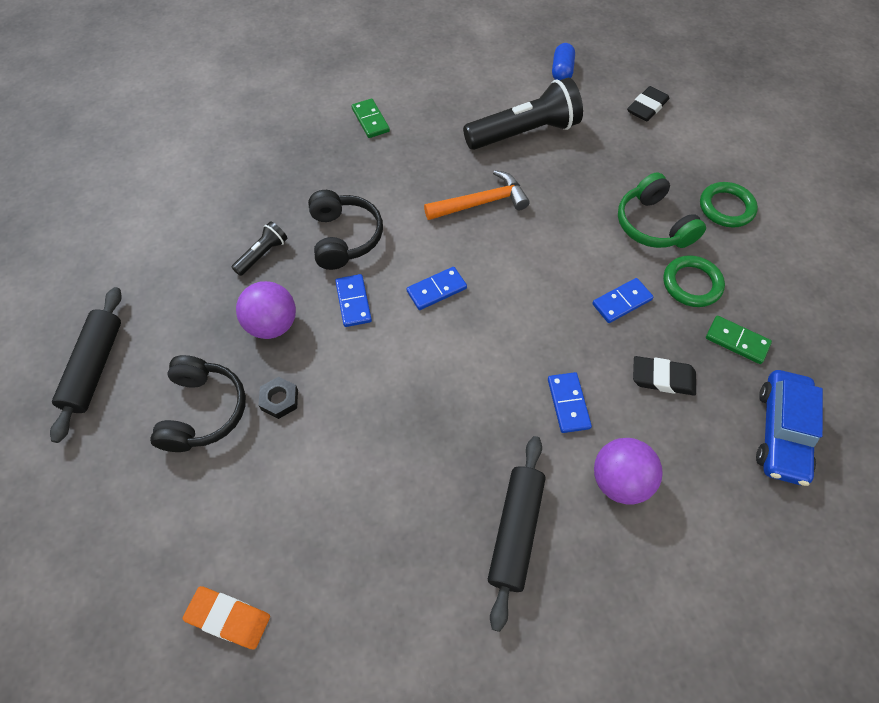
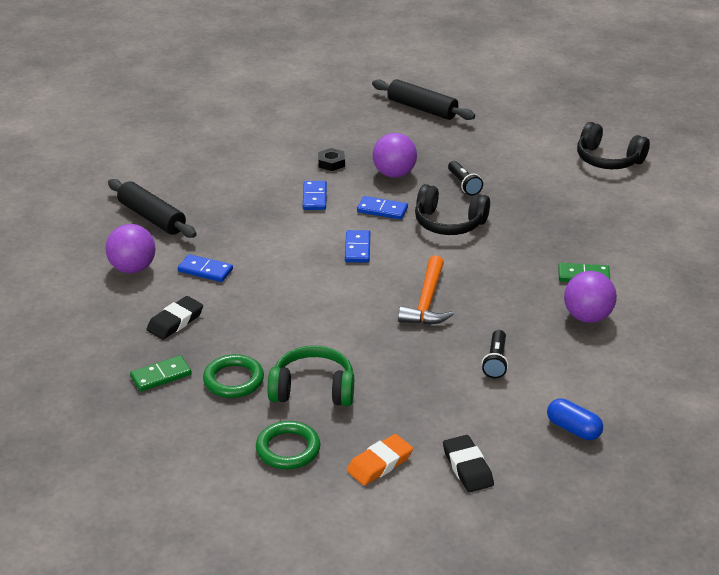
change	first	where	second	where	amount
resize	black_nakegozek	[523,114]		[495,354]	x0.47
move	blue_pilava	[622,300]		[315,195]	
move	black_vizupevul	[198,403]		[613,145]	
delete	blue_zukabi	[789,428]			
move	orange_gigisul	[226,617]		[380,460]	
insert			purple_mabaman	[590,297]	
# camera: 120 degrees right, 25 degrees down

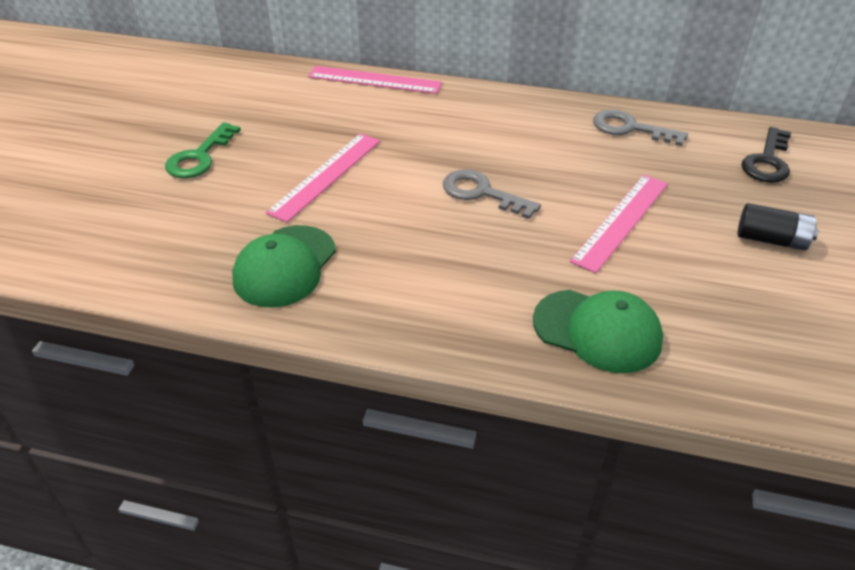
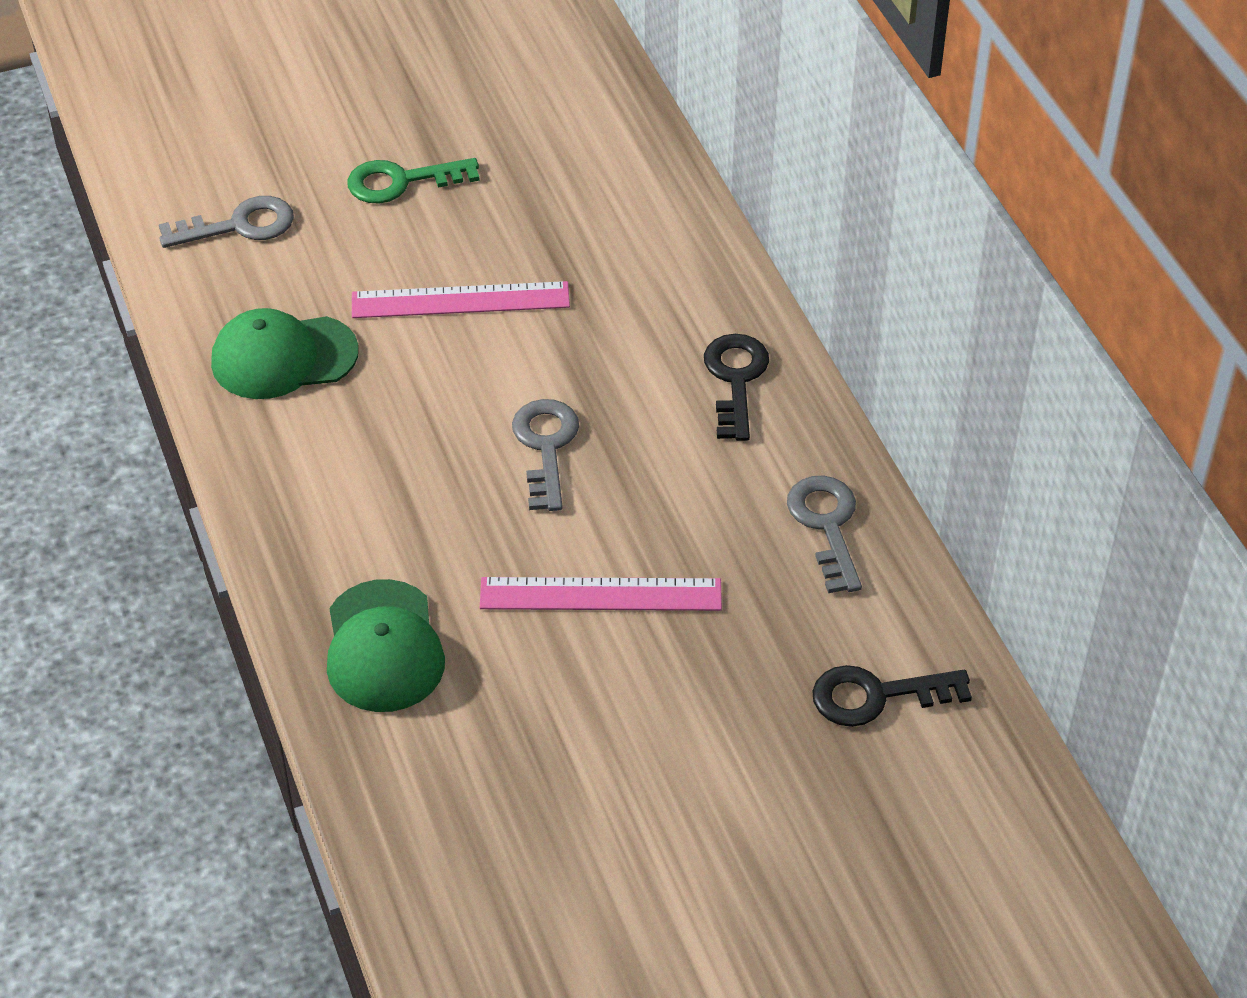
change	first	where	second	where	amount
delete	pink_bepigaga	[375,80]			
delete	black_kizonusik	[778,227]			
insert			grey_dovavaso	[226,222]	
insert			black_dovavaso	[736,387]	
# camera: 55 degrees right, 5 degrees up

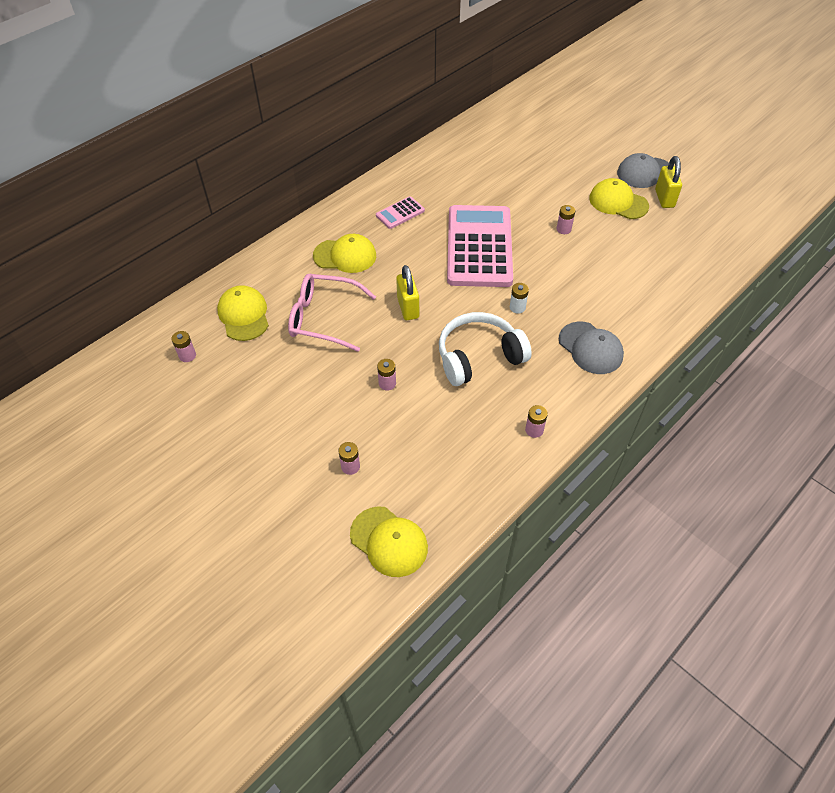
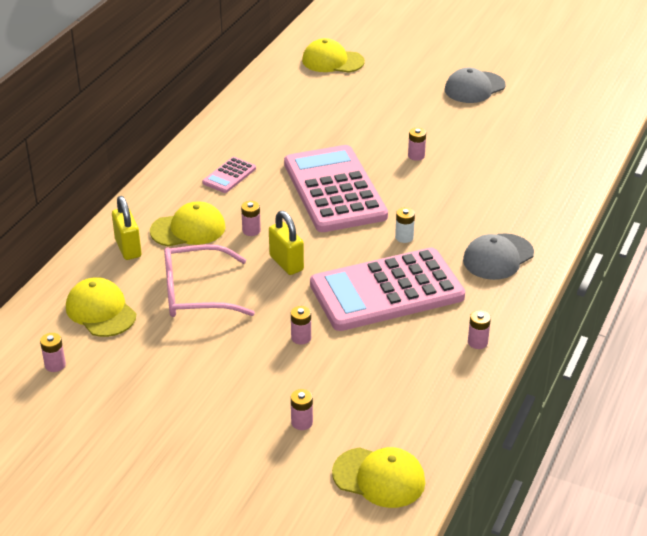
change	first	where	second	where	amount
move	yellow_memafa	[668,182]		[126,228]	
move	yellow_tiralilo	[619,198]		[333,55]	
replace	white_vizupevul	[485,349]	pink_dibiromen	[387,289]	
rotate	grey_tiralilo	[591,348]		[498,256]	105 degrees clockwise
insert			pink_kizonusik	[251,218]	
# camera: 20 degrees left, 15 degrees down

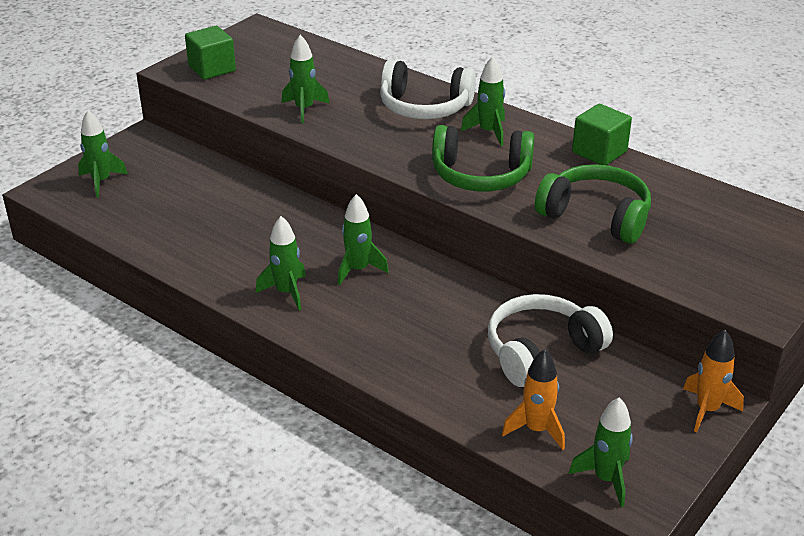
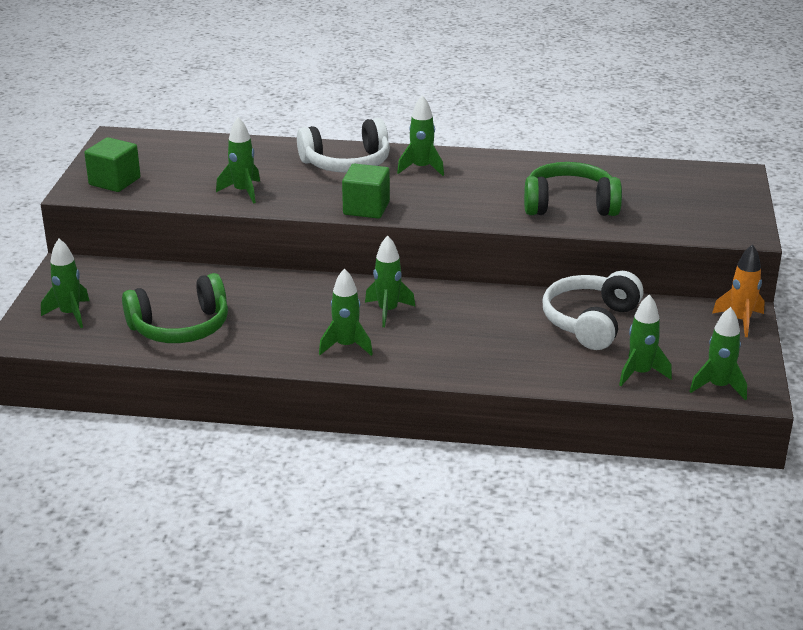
change	first	where	second	where	amount
move	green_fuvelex	[602,134]		[366,191]	
move	green_vizupevul	[483,158]		[175,308]	
recolor	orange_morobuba	[533,399]	green_morobuba	[645,340]	
# camera: 30 degrees left, 5 degrees down

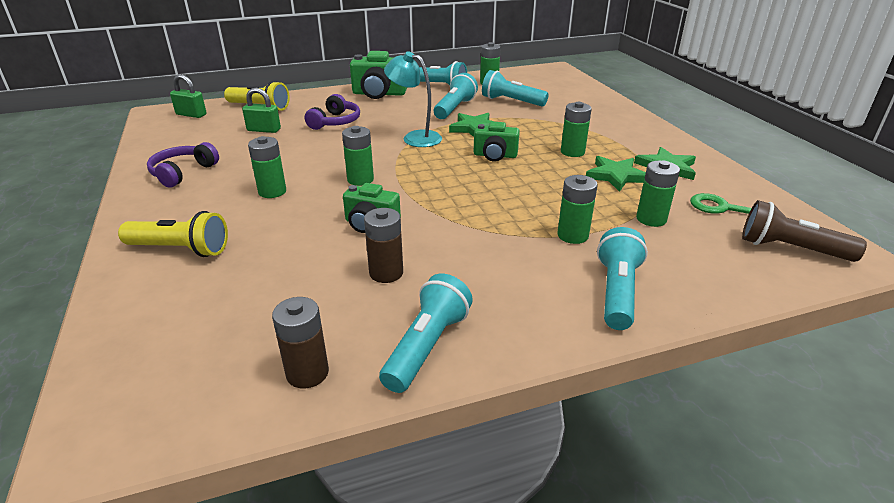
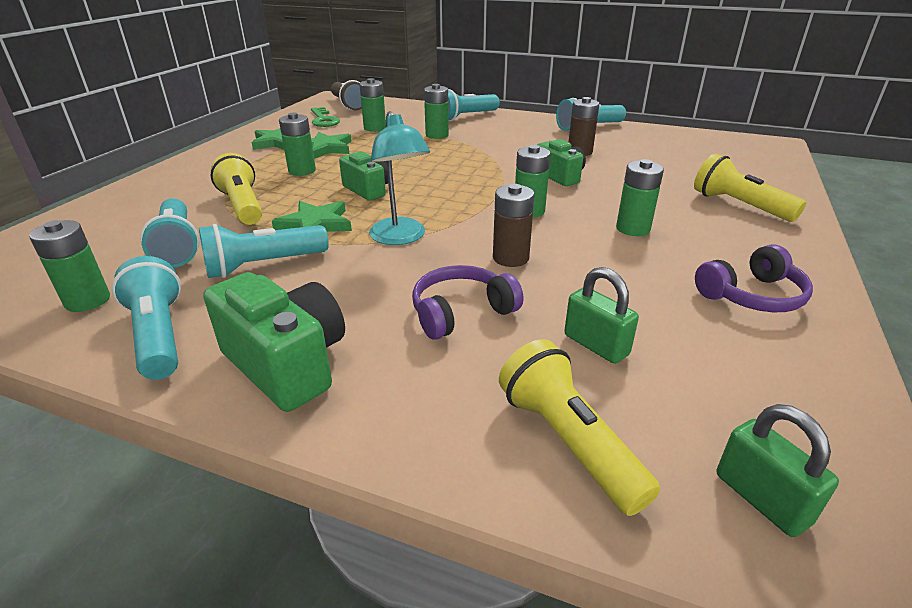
change	first	where	second	where	amount
move	brown_kizonusik	[300,343]		[514,225]	
insert			yellow_nakegozek	[236,189]	
# camera: 140 degrees left, 0 degrees up

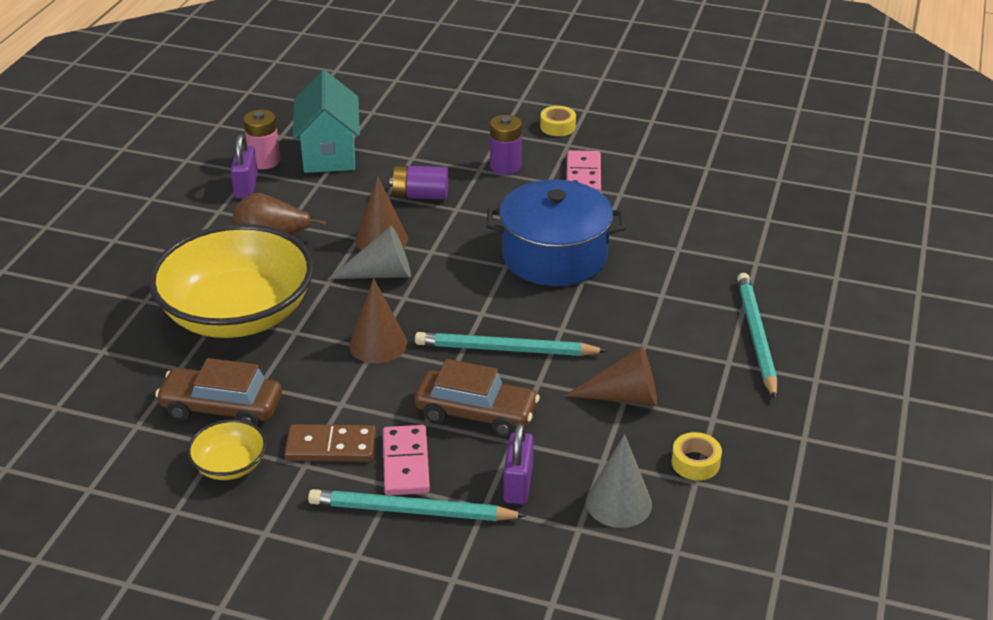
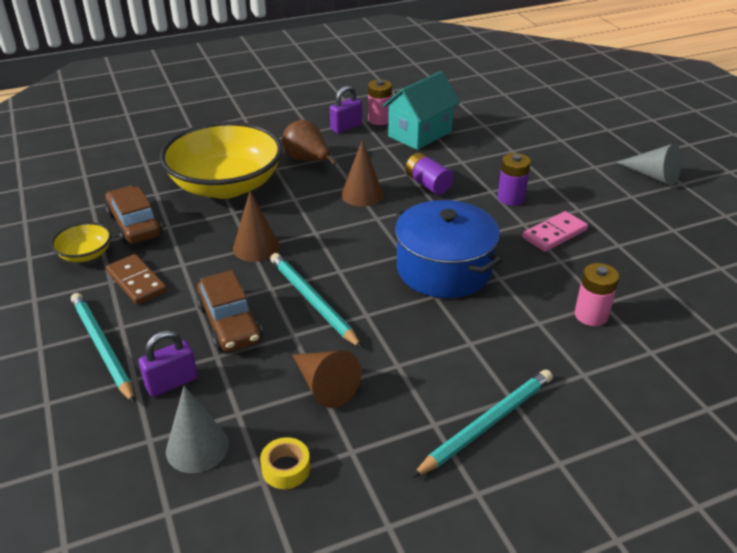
change	first	where	second	where	amount
delete	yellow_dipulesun	[558,121]			
move	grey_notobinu	[369,252]		[649,164]	
delete	pink_pilava	[406,460]			
insert			pink_kizonusik	[597,294]	
# camera: 50 degrees right, 0 degrees up

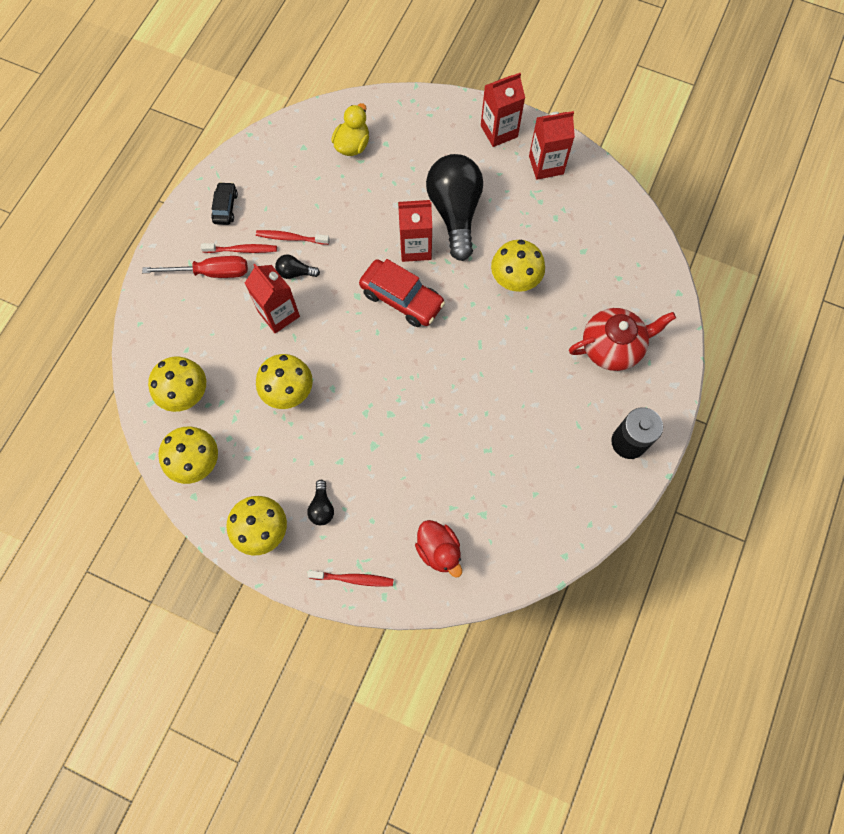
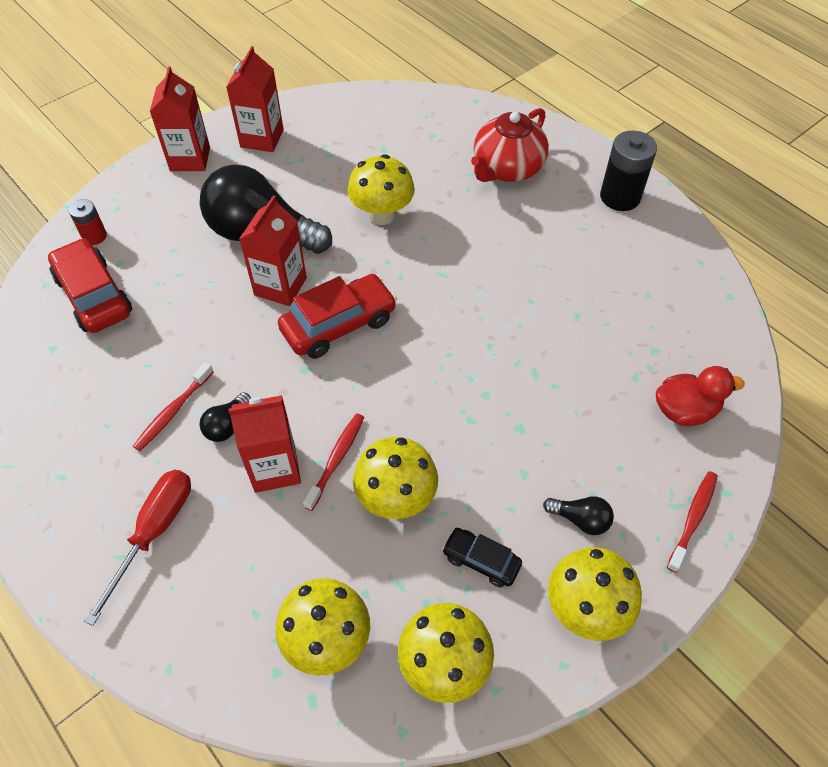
change	first	where	second	where	amount
replace	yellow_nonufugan	[350,129]	red_zukabi	[90,285]	
move	black_zukabi	[224,203]		[482,558]	
move	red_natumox	[239,248]		[333,462]	
rotate	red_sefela	[622,339]		[510,145]	150 degrees counterclockwise
insert			red_kizonusik	[88,222]	
# camera: 65 degrees left, 15 degrees down

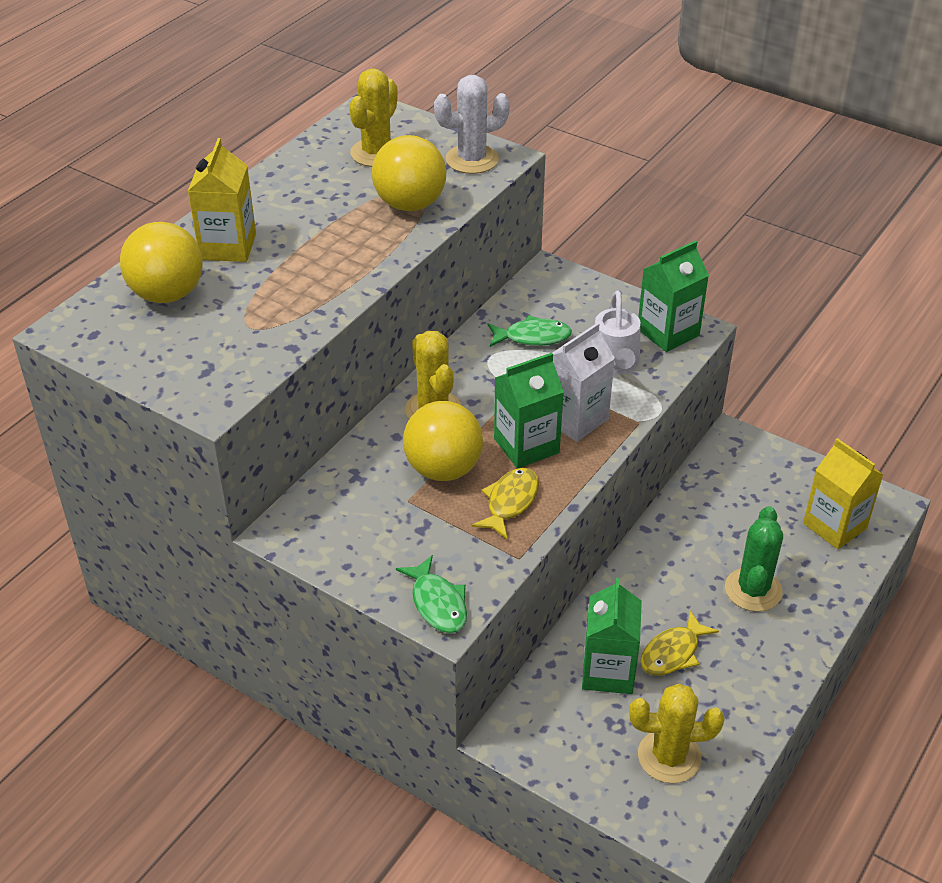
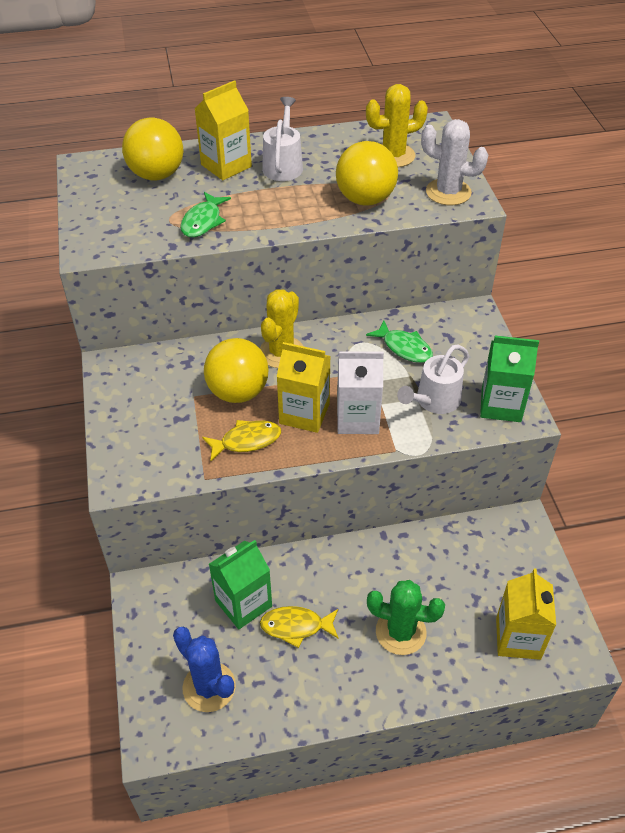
change	first	where	second	where	amount
recolor	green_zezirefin	[529,410]	yellow_zezirefin	[304,387]	
rotate	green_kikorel	[754,559]		[406,617]	45 degrees clockwise
move	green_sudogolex	[431,594]		[205,214]	
recolor	yellow_kikorel	[677,734]	blue_kikorel	[204,669]	
insert			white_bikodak	[282,139]	
# camera: 45 degrees right, 5 degrees up

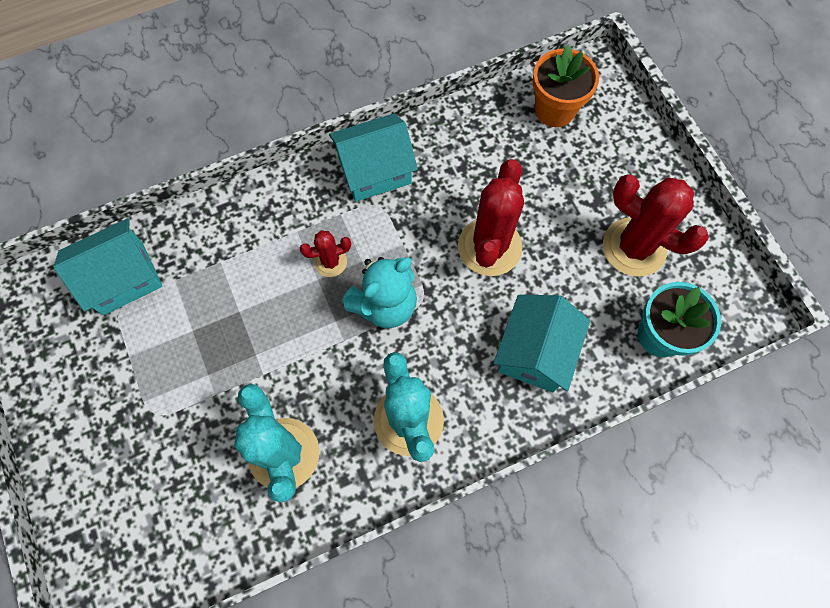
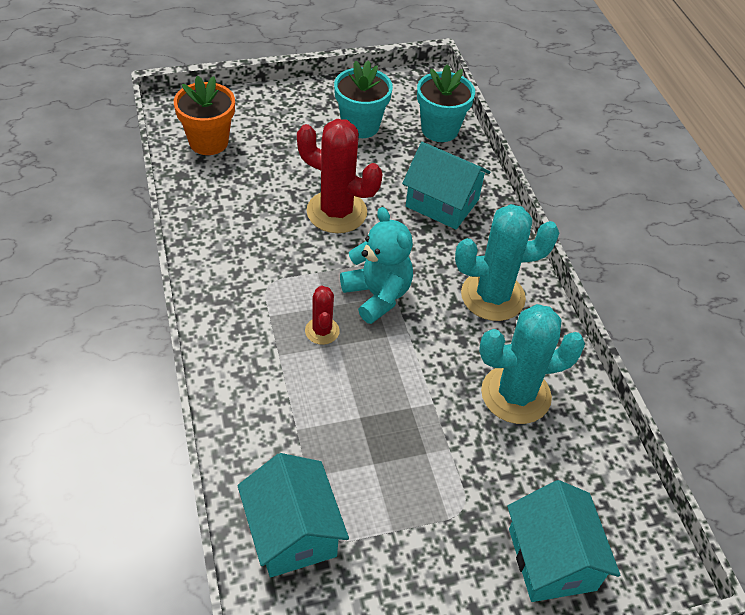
change	first	where	second	where	amount
move	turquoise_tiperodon	[373,157]		[563,541]	
replace	red_kikorel	[656,226]	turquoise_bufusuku	[363,99]	
# camera: 85 degrees left, 20 degrees down

